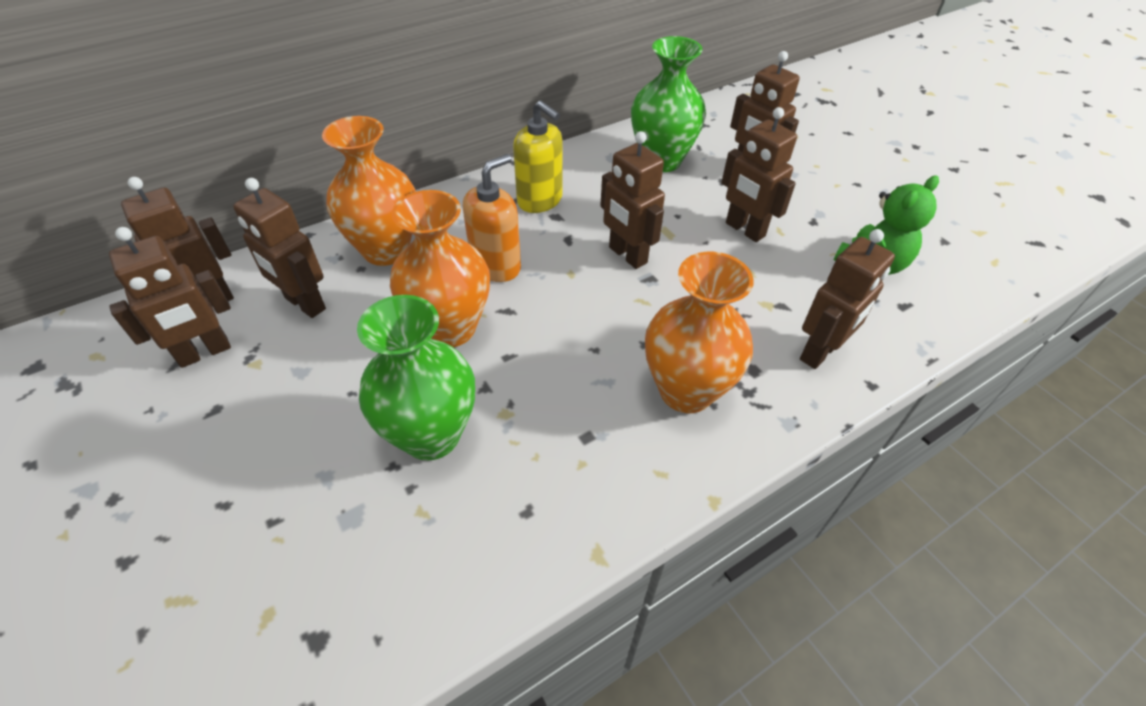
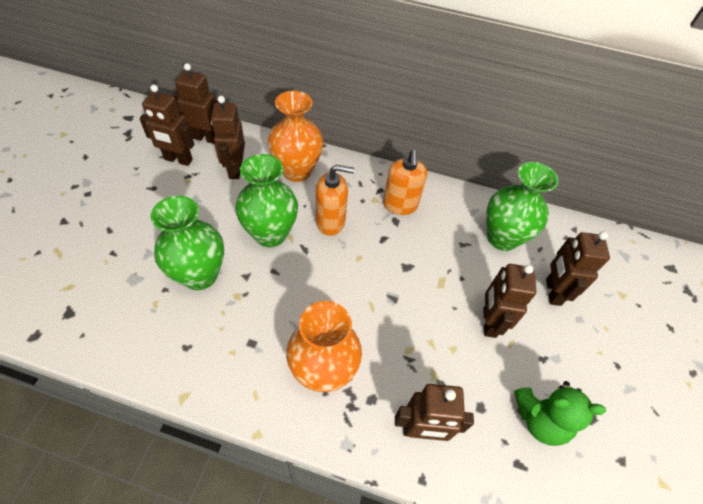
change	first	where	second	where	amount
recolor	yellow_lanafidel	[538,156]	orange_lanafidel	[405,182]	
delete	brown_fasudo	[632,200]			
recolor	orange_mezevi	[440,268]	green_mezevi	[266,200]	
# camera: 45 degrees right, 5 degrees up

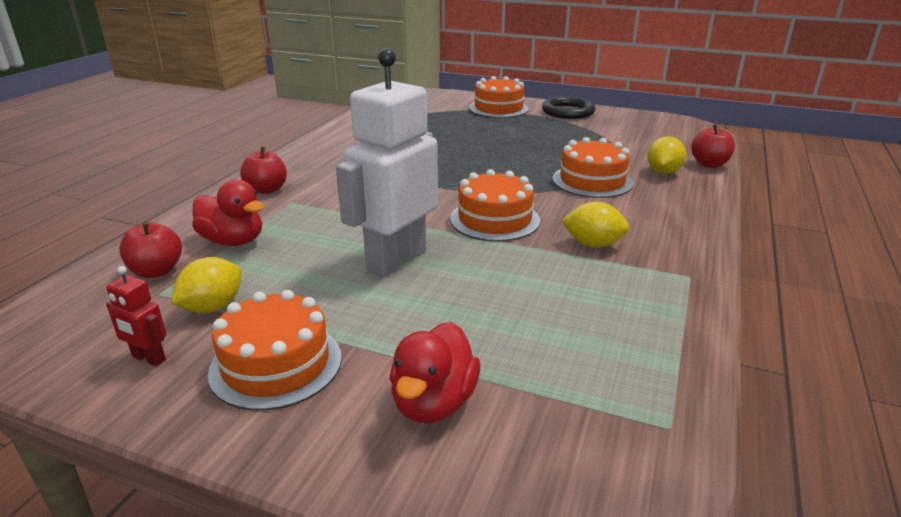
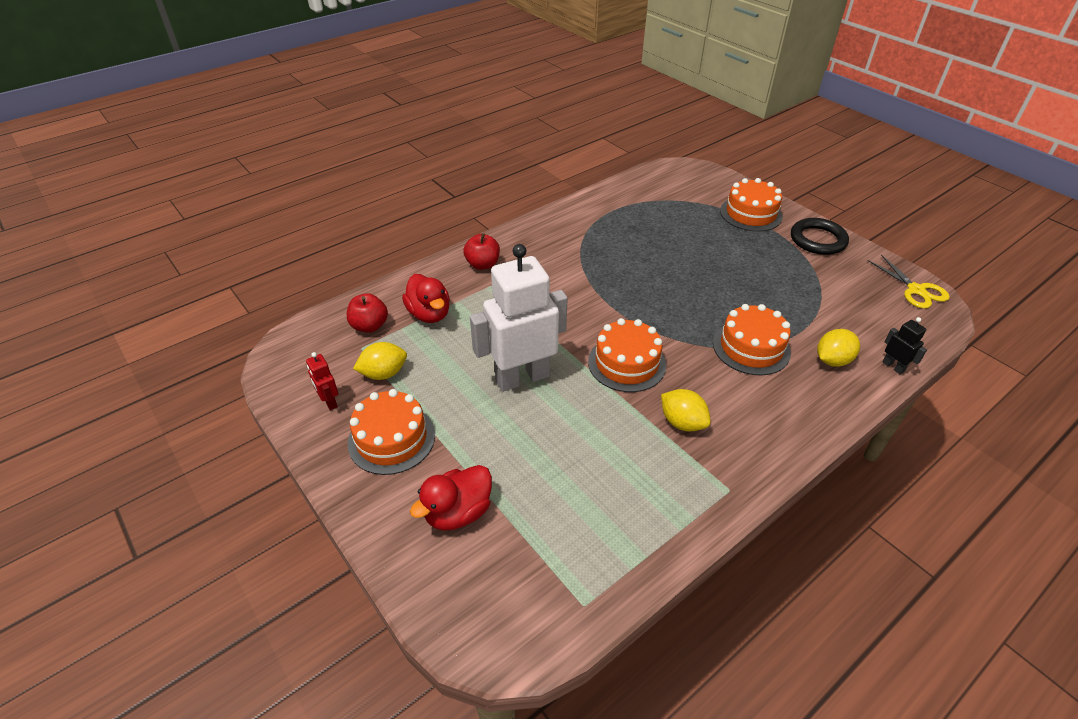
change	first	where	second	where	amount
replace	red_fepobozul	[713,146]	black_fasudo	[904,345]	
insert			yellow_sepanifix	[909,282]	
# camera: 30 degrees right, 15 degrees up

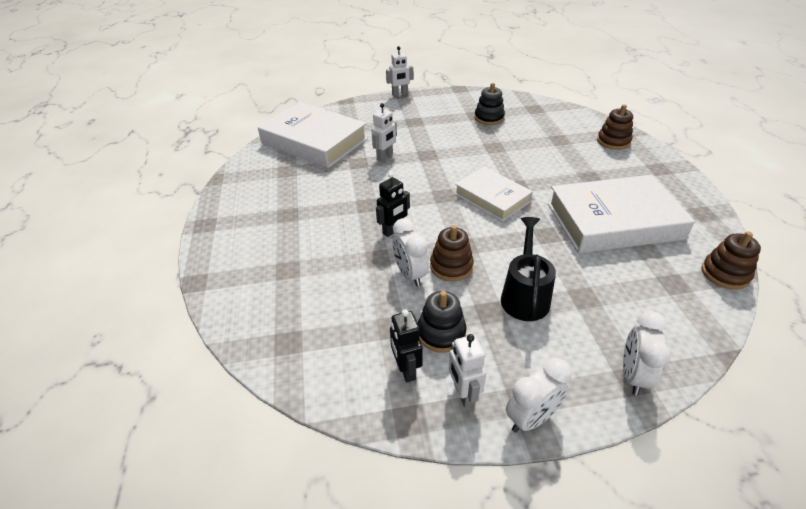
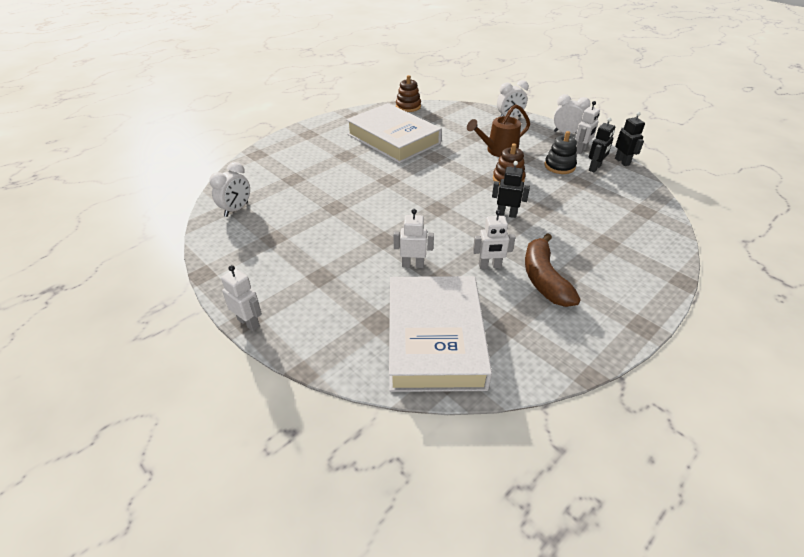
change	first	where	second	where	amount
delete	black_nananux	[489,104]			
delete	brown_nananux	[615,127]			
delete	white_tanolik	[494,194]			
recolor	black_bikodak	[528,269]	brown_bikodak	[498,130]	
move	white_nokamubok	[411,252]		[229,189]	
insert			black_fasudo	[630,139]	
insert			white_fasudo	[494,239]	
insert			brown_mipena	[553,270]	
# camera: 125 degrees left, 0 degrees up

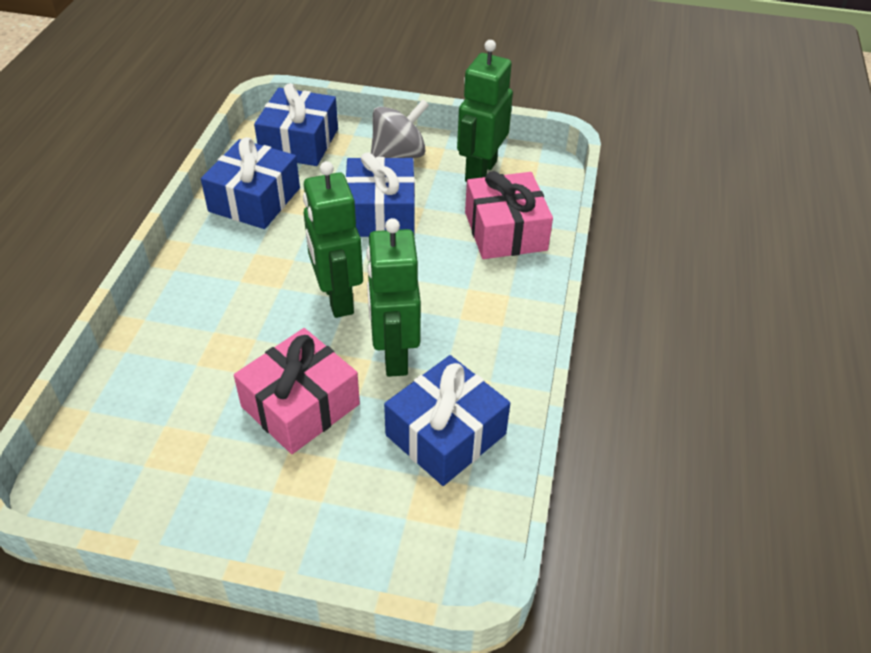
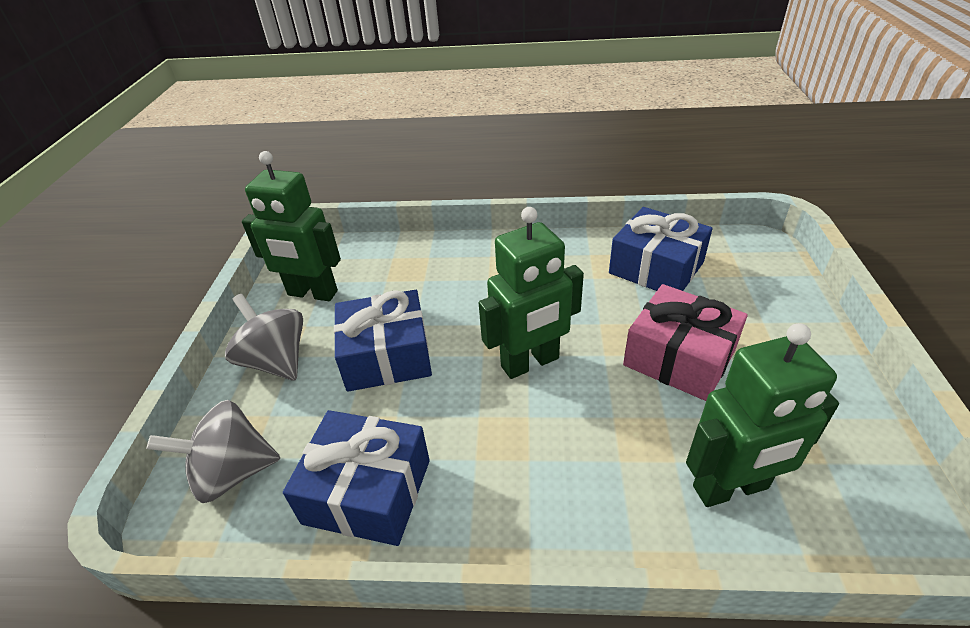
change	first	where	second	where	amount
replace	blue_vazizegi	[296,124]	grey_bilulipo	[213,451]	
delete	pink_vazizegi	[509,215]			
move	green_fasudo	[393,297]		[762,415]	
# camera: 95 degrees left, 5 degrees down

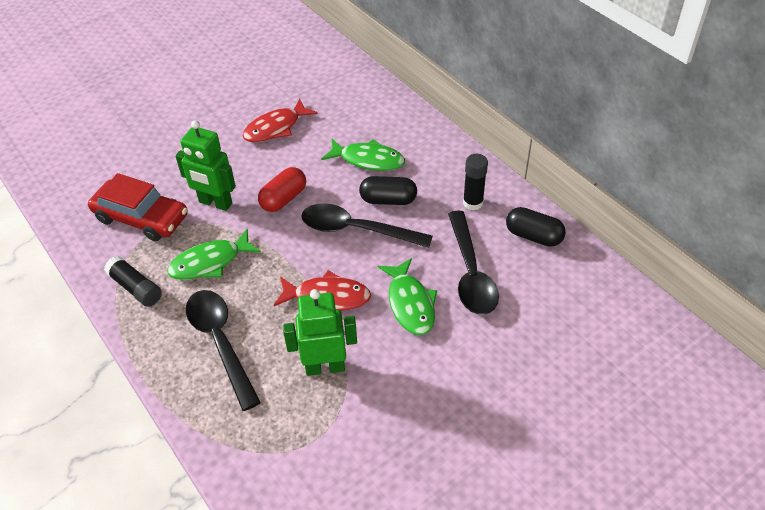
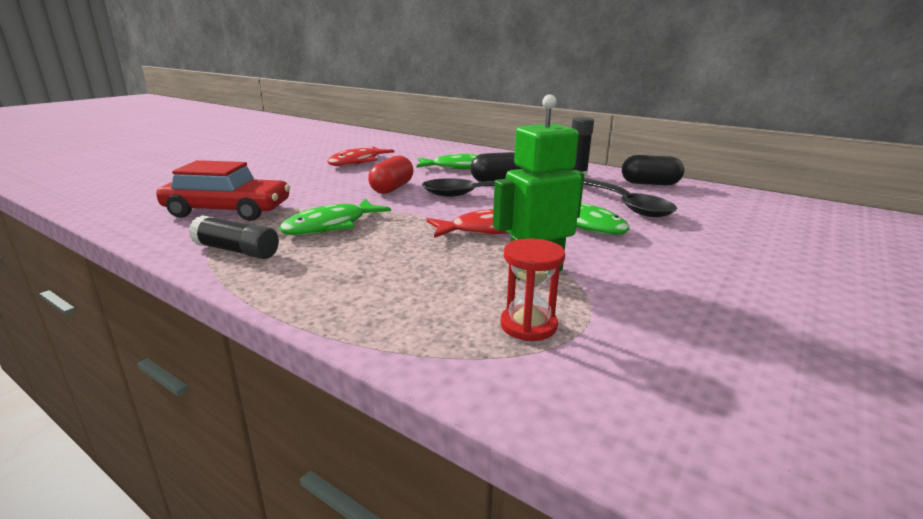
change	first	where	second	where	amount
delete	green_fasudo	[205,165]			
delete	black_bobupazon	[223,350]			
insert			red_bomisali	[532,289]	
# camera: 20 degrees left, 25 degrees down

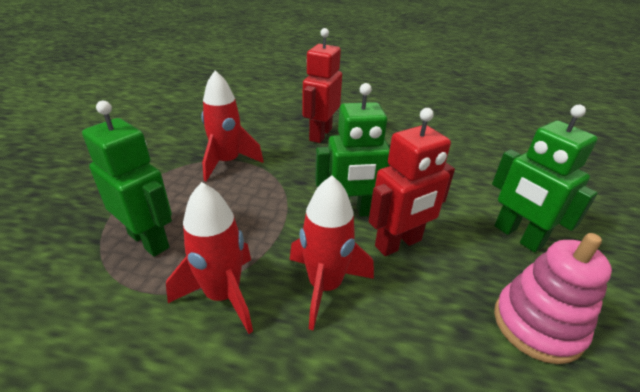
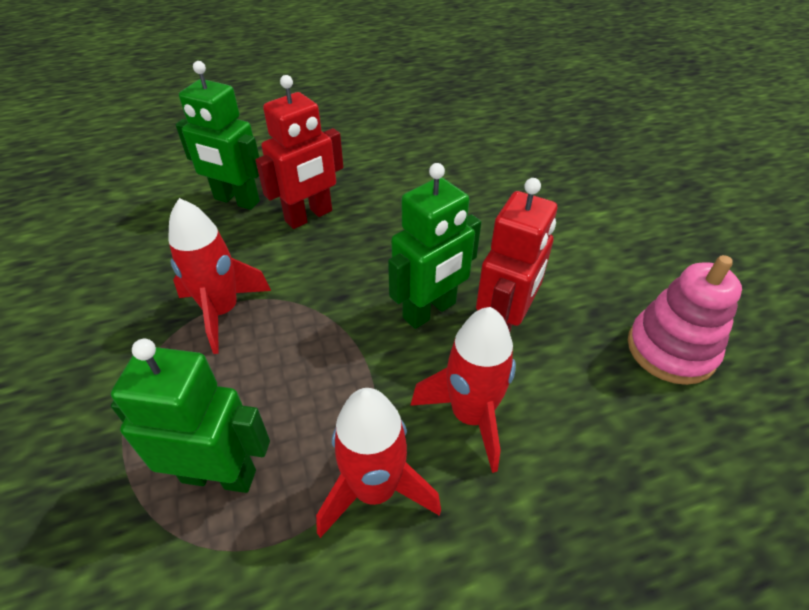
change	first	where	second	where	amount
rotate	red_fasudo	[322,85]		[299,152]	120 degrees counterclockwise
move	green_fasudo	[545,179]		[218,135]	
# camera: 30 degrees left, 10 degrees up

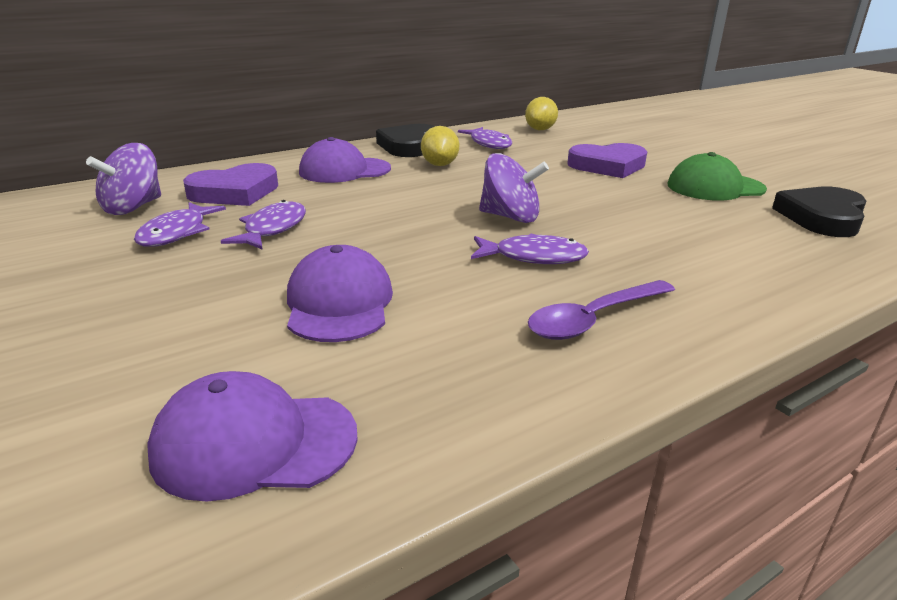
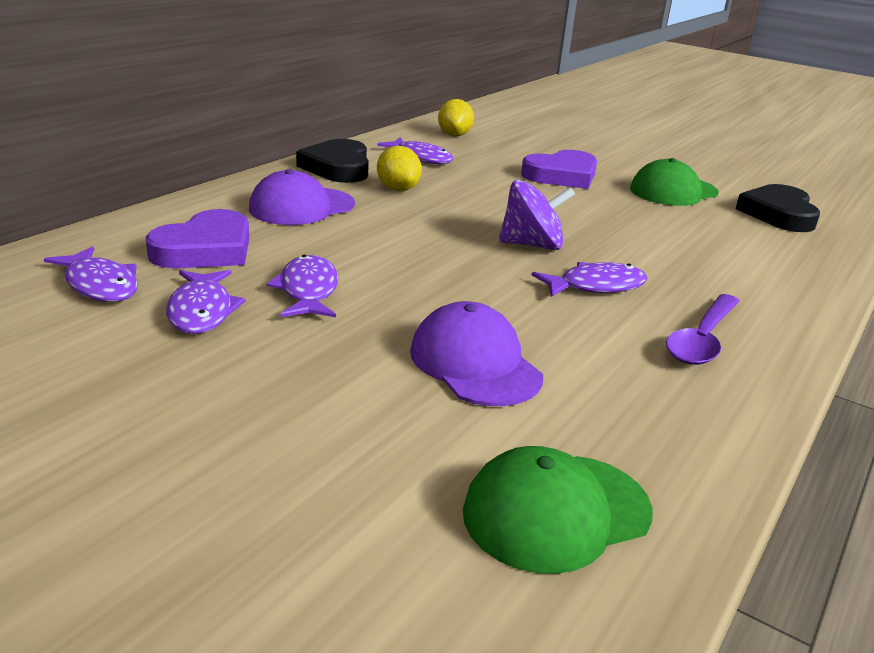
change	first	where	second	where	amount
replace	purple_bilulipo	[123,179]	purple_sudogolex	[91,274]	
recolor	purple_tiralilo	[252,436]	green_tiralilo	[558,510]	
# camera: 25 degrees left, 0 degrees up

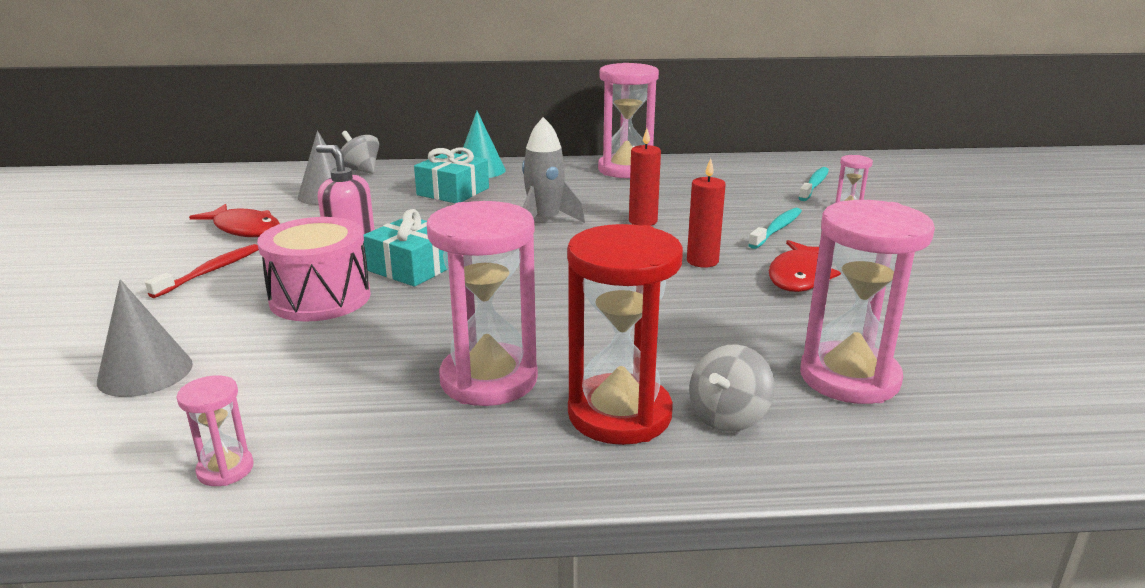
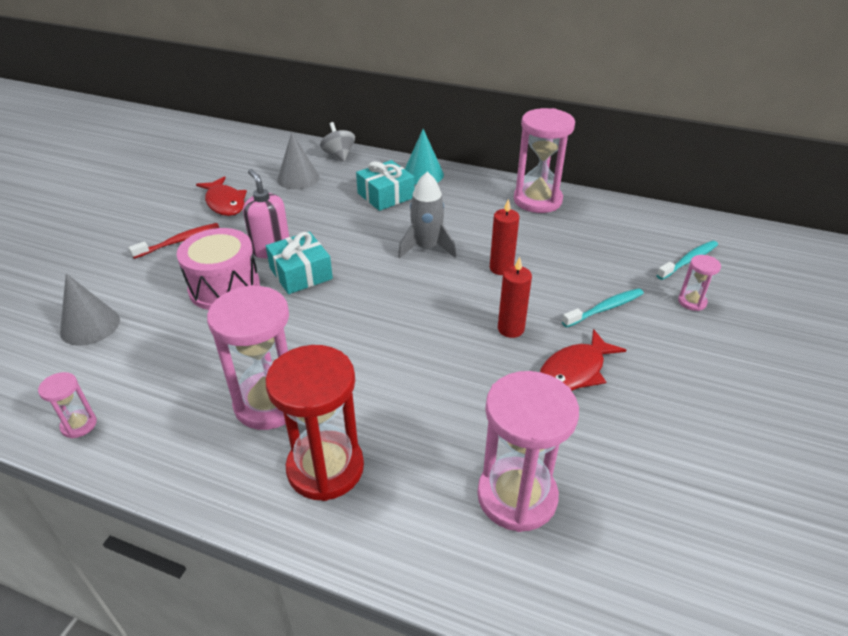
change	first	where	second	where	amount
delete	grey_bilulipo	[732,388]			
# camera: 25 degrees right, 15 degrees up

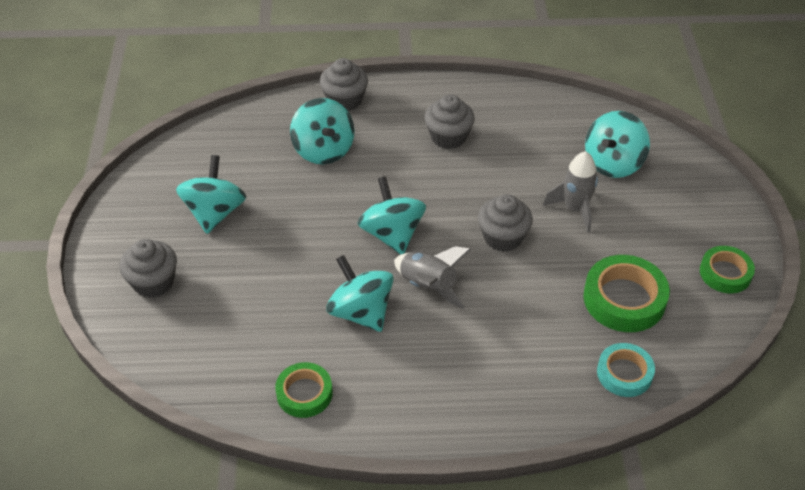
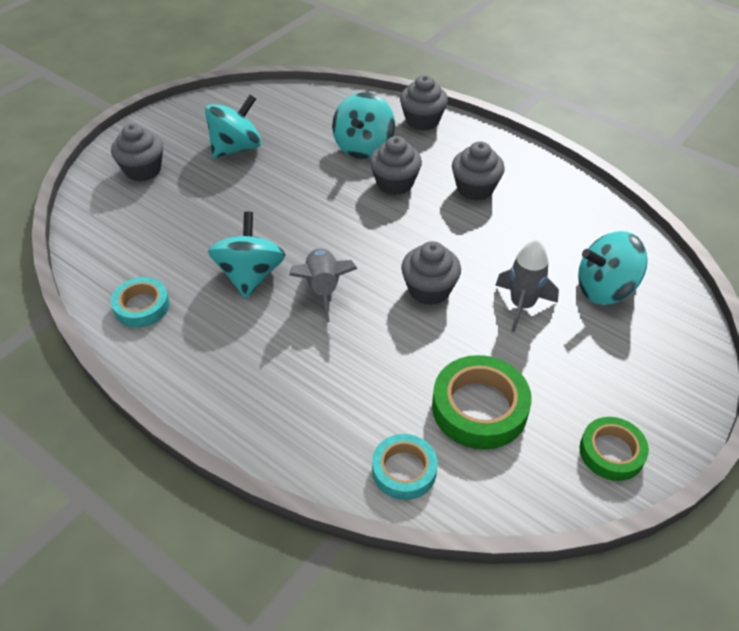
change	first	where	second	where	amount
delete	turquoise_bilulipo	[391,215]			
recolor	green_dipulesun	[304,390]	turquoise_dipulesun	[140,302]	
insert			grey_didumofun	[396,165]	
# camera: 40 degrees right, 0 degrees up

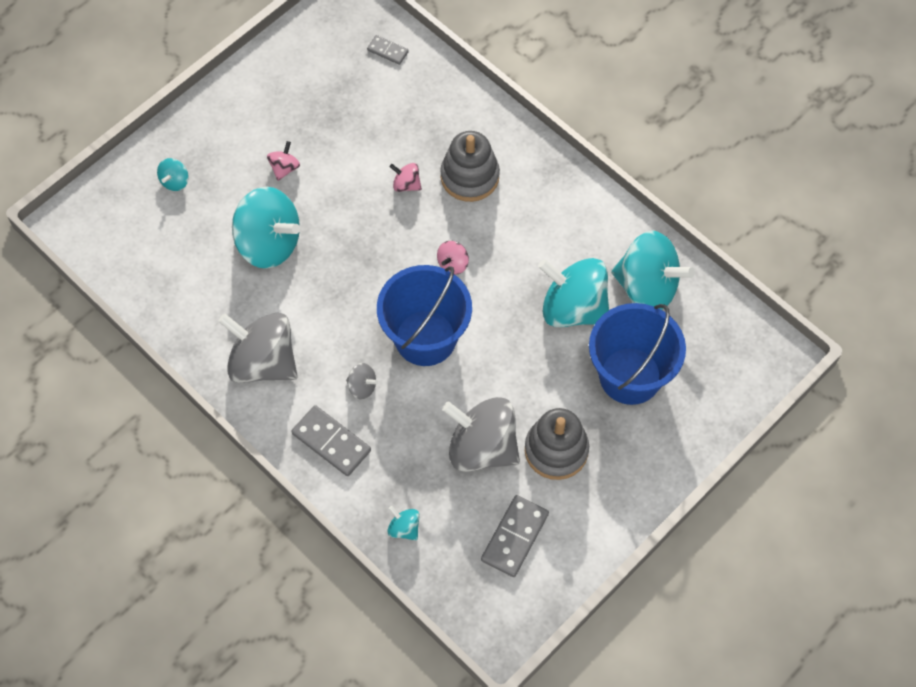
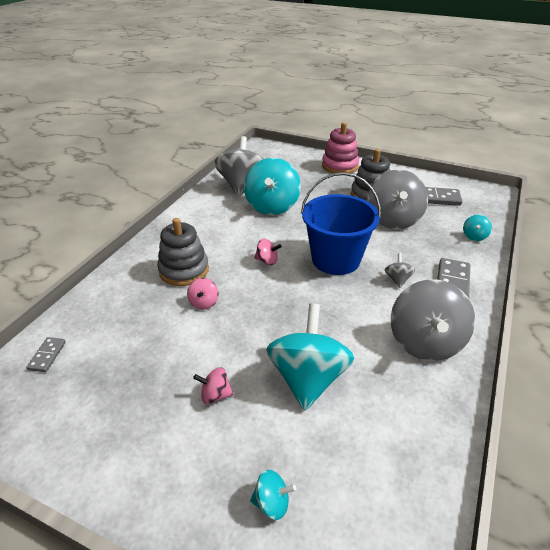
change	first	where	second	where	amount
recolor	turquoise_bilulipo	[653,270]	grey_bilulipo	[239,166]	
delete	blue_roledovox	[637,354]			
insert			pink_nananux	[340,147]	
# camera: 110 degrees left, 25 degrees down

